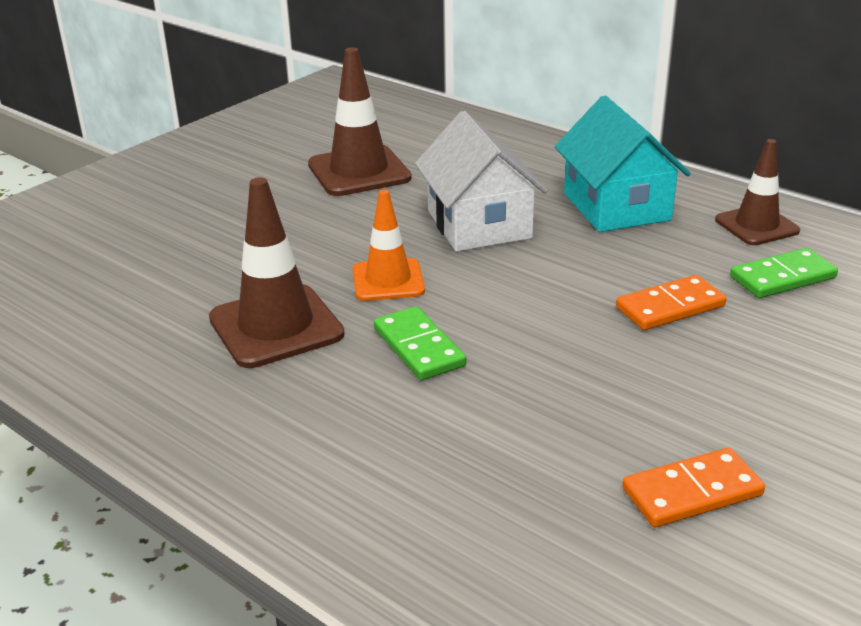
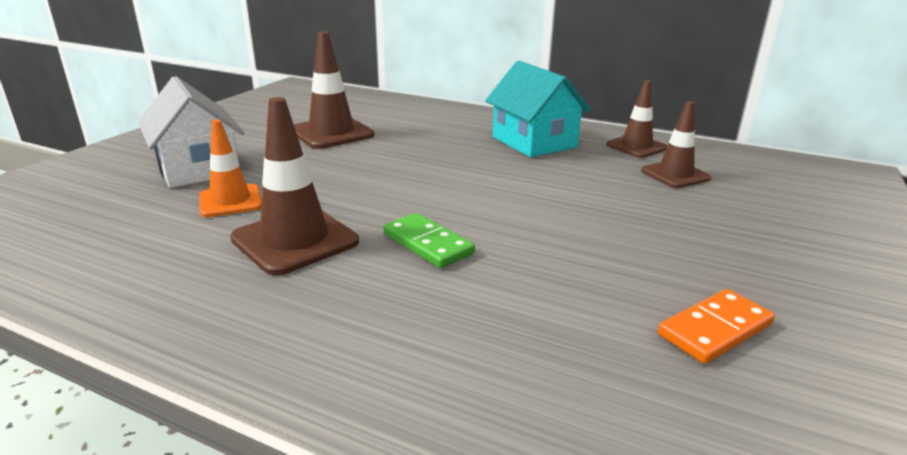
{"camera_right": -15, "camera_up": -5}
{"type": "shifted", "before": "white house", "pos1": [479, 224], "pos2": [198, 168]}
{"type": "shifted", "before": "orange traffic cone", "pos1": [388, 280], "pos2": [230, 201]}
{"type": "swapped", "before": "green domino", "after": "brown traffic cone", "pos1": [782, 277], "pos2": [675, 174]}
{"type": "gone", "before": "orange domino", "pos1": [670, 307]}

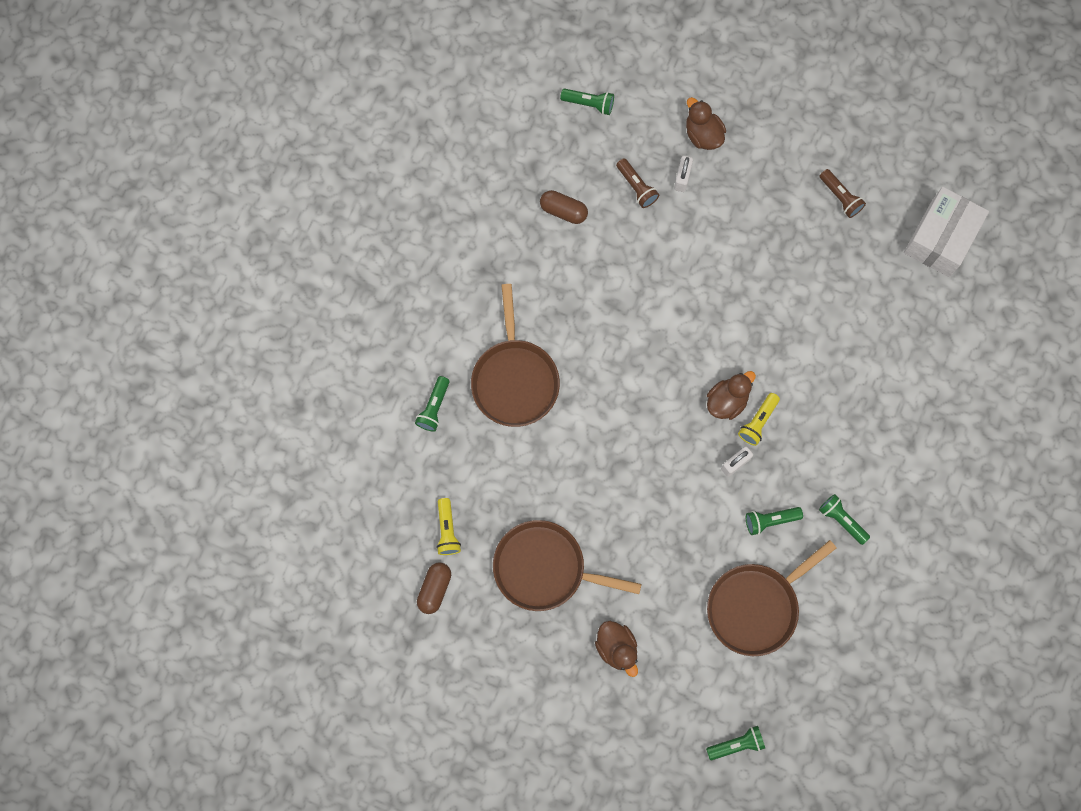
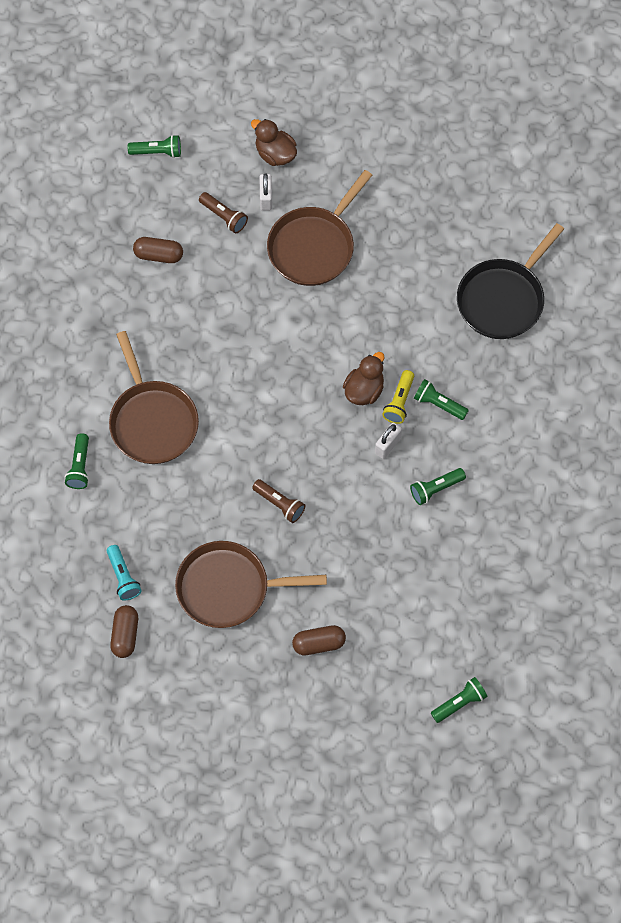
{"camera_right": -15, "camera_up": -10}
{"type": "repainted", "before": "yellow flashlight", "after": "turquoise flashlight", "pos1": [447, 530], "pos2": [123, 577]}
{"type": "shifted", "before": "brown flashlight", "pos1": [840, 197], "pos2": [279, 504]}
{"type": "shifted", "before": "brown pan", "pos1": [756, 607], "pos2": [314, 247]}
{"type": "swapped", "before": "brown duck", "after": "brown capsule", "pos1": [617, 648], "pos2": [319, 644]}
{"type": "shifted", "before": "green flashlight", "pos1": [841, 520], "pos2": [439, 404]}
{"type": "new", "after": "black pan", "pos2": [503, 299]}
{"type": "gone", "before": "white box", "pos1": [940, 238]}

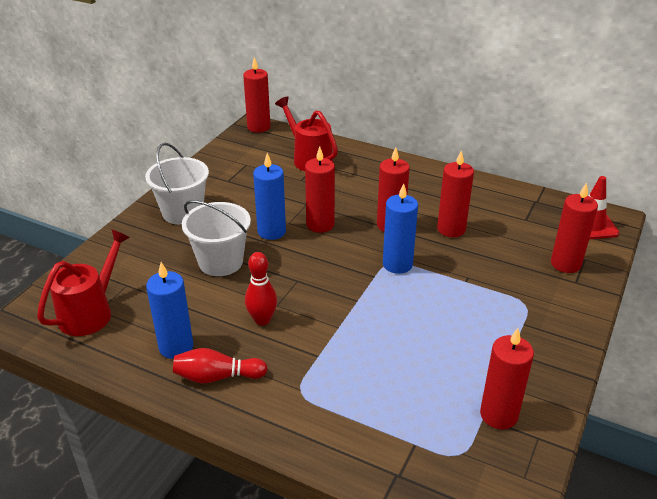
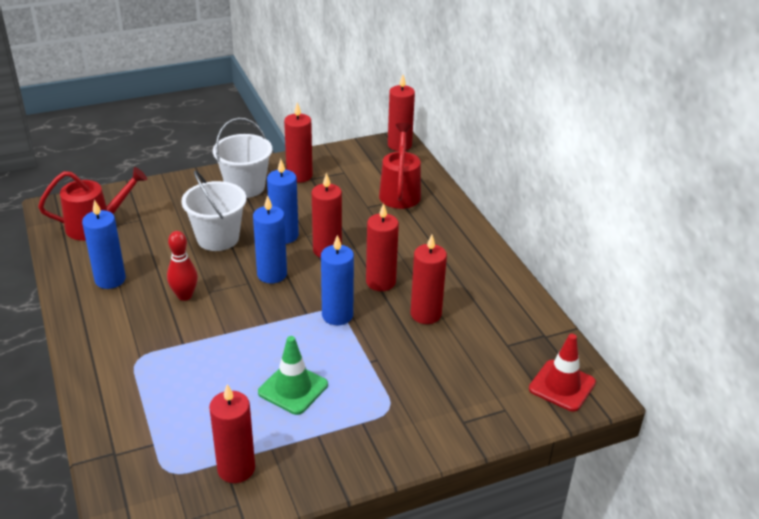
{"camera_right": 40, "camera_up": 0}
{"type": "new", "after": "blue candle", "pos2": [272, 274]}
{"type": "new", "after": "green traffic cone", "pos2": [293, 388]}
{"type": "shifted", "before": "red candle", "pos1": [565, 264], "pos2": [299, 176]}
{"type": "gone", "before": "red bowling pin", "pos1": [217, 377]}

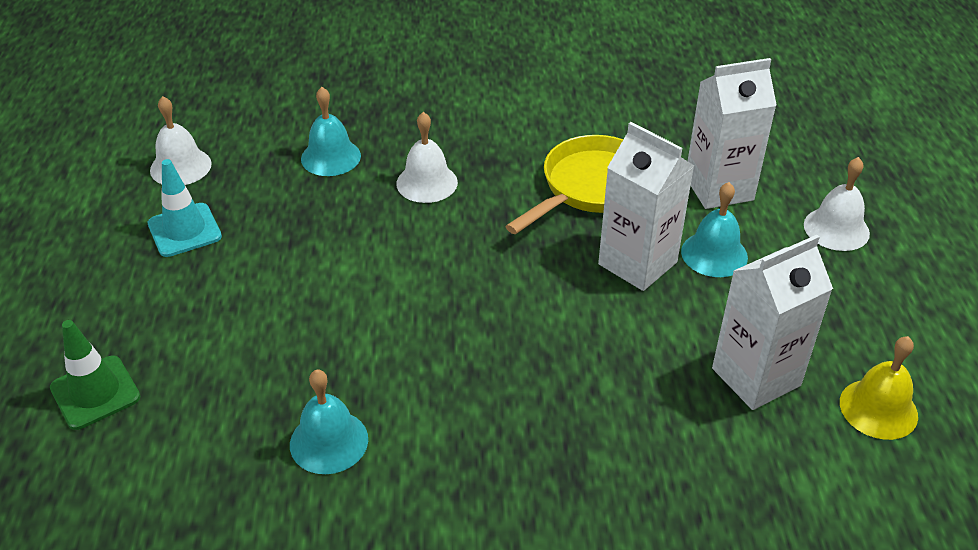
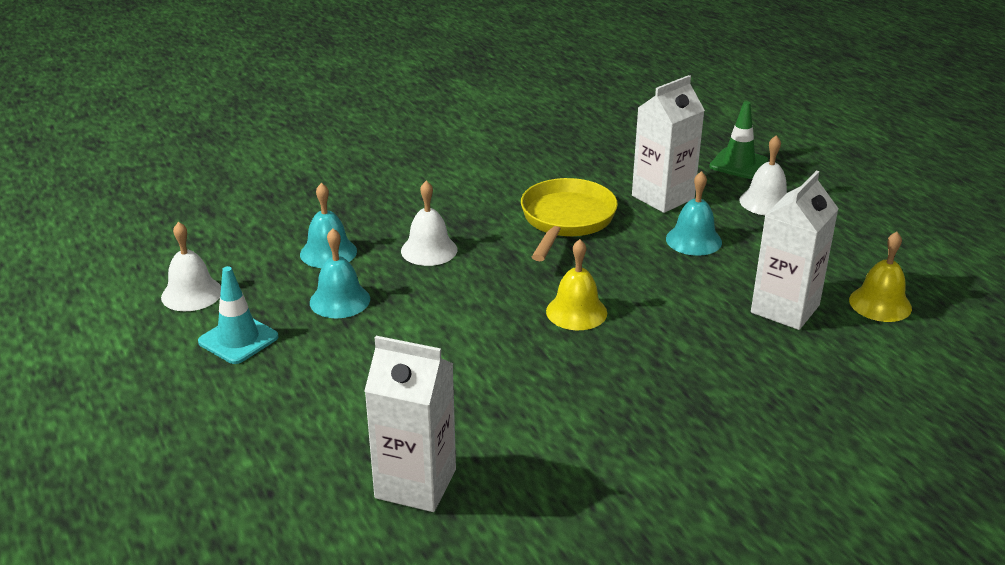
{"camera_right": -25, "camera_up": -10}
{"type": "shifted", "before": "turquoise bell", "pos1": [329, 441], "pos2": [339, 300]}
{"type": "shifted", "before": "white carton", "pos1": [637, 263], "pos2": [415, 484]}
{"type": "new", "after": "yellow bell", "pos2": [576, 312]}
{"type": "shifted", "before": "green traffic cone", "pos1": [95, 392], "pos2": [738, 164]}

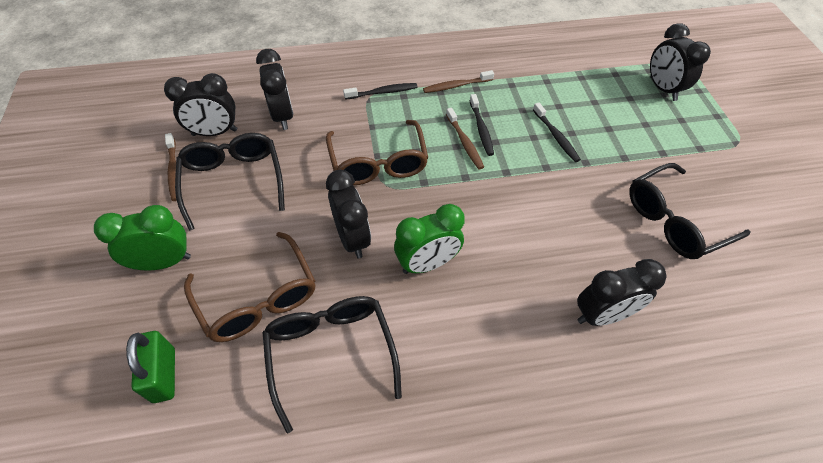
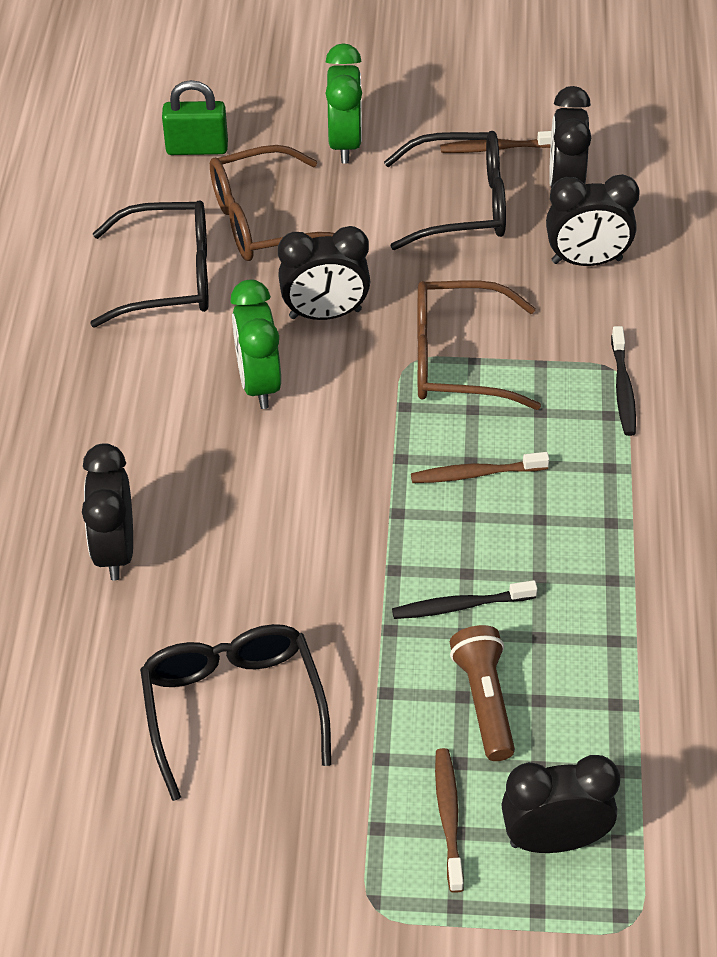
{"camera_right": 105, "camera_up": -5}
{"type": "shifted", "before": "brown toothbrush", "pos1": [456, 86], "pos2": [448, 817]}
{"type": "new", "after": "brown flashlight", "pos2": [484, 701]}
{"type": "gone", "before": "black toothbrush", "pos1": [481, 129]}

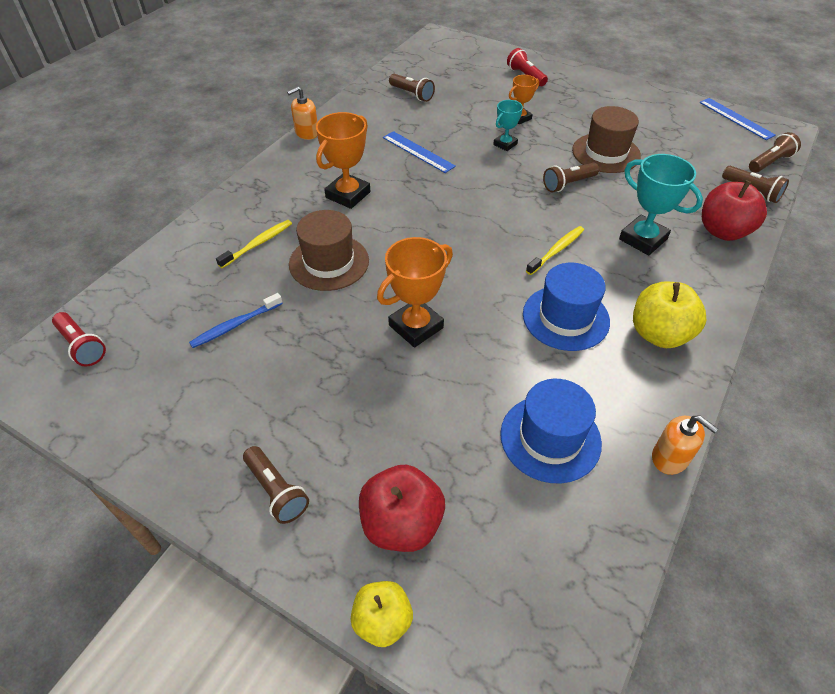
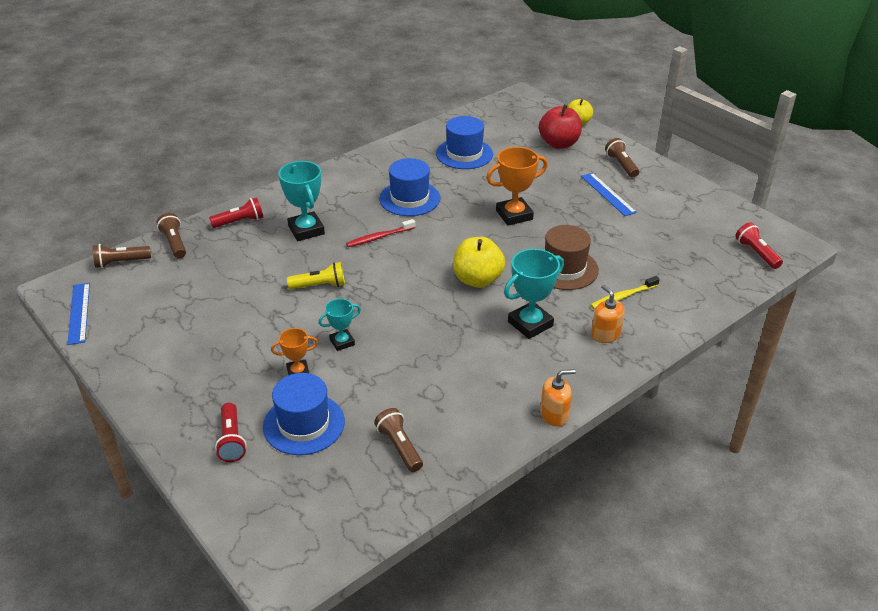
{"camera_right": -160, "camera_up": -10}
{"type": "swapped", "before": "red apple", "after": "red flashlight", "pos1": [723, 231], "pos2": [240, 222]}
{"type": "new", "after": "blue hat", "pos2": [304, 424]}
{"type": "repainted", "before": "brown flashlight", "after": "yellow flashlight", "pos1": [568, 184], "pos2": [319, 286]}
{"type": "repainted", "before": "yellow toothbrush", "after": "red toothbrush", "pos1": [556, 250], "pos2": [379, 237]}
{"type": "shifted", "before": "yellow apple", "pos1": [659, 334], "pos2": [477, 280]}
{"type": "repainted", "before": "orange trophy", "after": "turquoise trophy", "pos1": [348, 195], "pos2": [530, 324]}
{"type": "shifted", "before": "blue ruler", "pos1": [418, 152], "pos2": [608, 194]}
{"type": "shifted", "before": "orange soap dispenser", "pos1": [670, 458], "pos2": [605, 334]}
{"type": "gone", "before": "blue toothbrush", "pos1": [235, 325]}
{"type": "gone", "before": "brown hat", "pos1": [606, 153]}

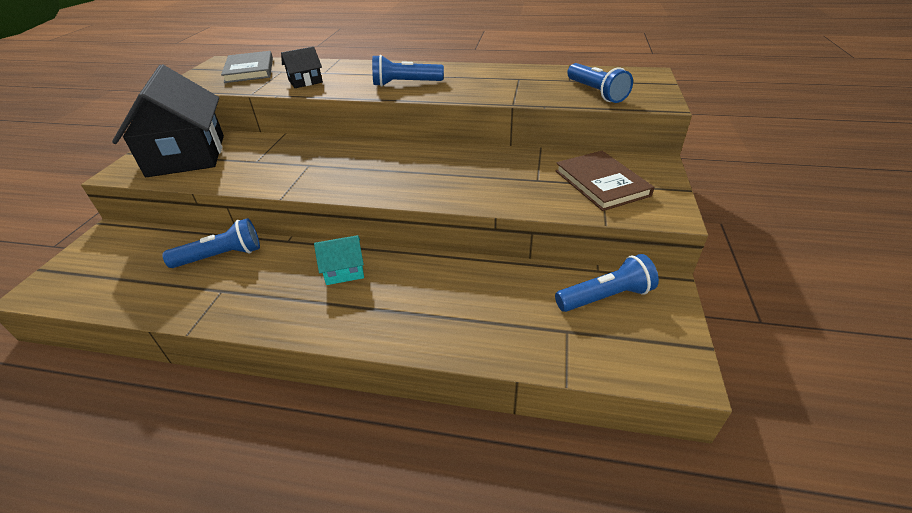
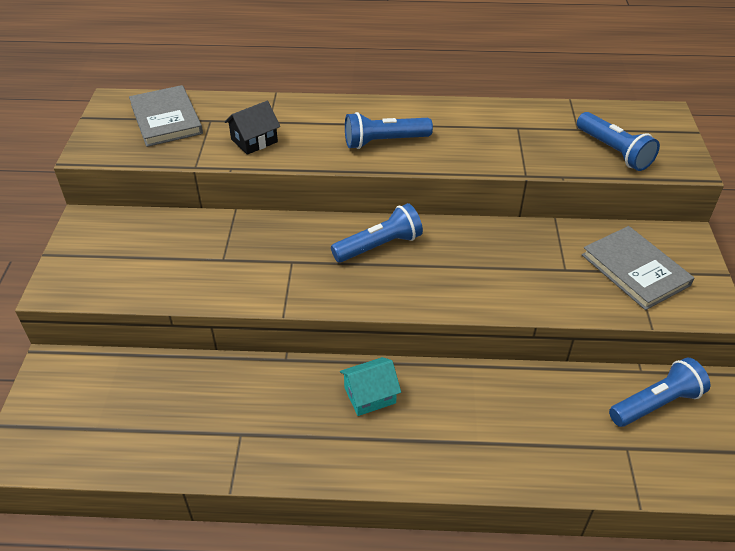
{"camera_right": -10, "camera_up": 5}
{"type": "shifted", "before": "blue flashlight", "pos1": [221, 256], "pos2": [379, 246]}
{"type": "repainted", "before": "brown book", "after": "grey book", "pos1": [601, 183], "pos2": [635, 270]}
{"type": "gone", "before": "black house", "pos1": [187, 155]}

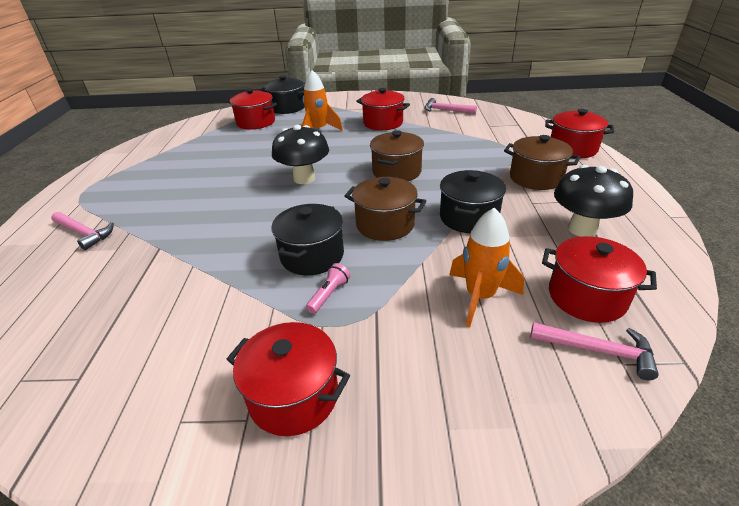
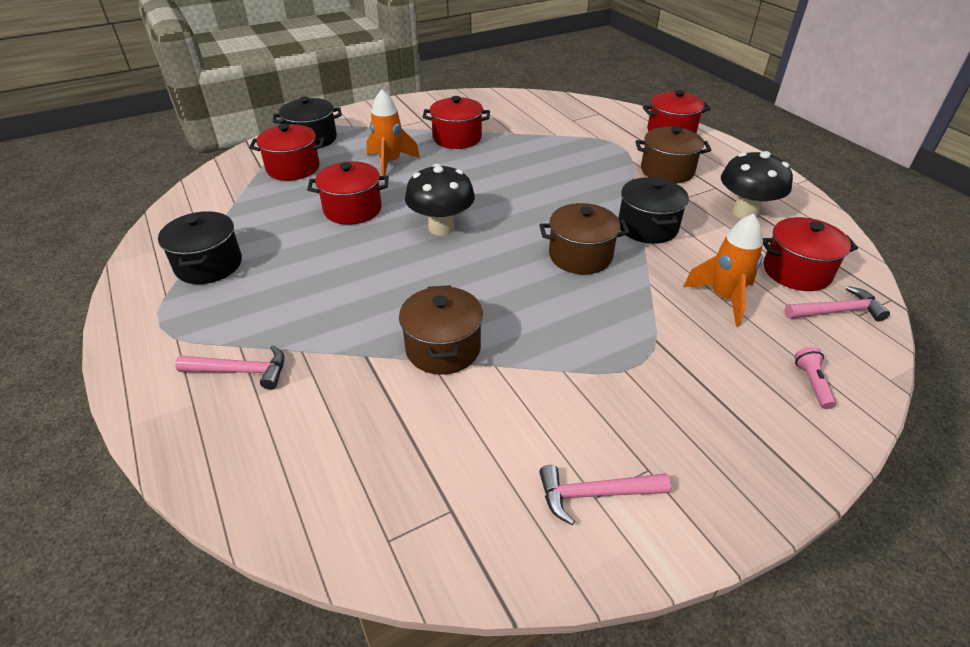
{"camera_right": -30, "camera_up": 5}
{"type": "shifted", "before": "black pot", "pos1": [312, 256], "pos2": [209, 265]}
{"type": "shifted", "before": "red pot", "pos1": [294, 396], "pos2": [352, 209]}
{"type": "shifted", "before": "brown pot", "pos1": [396, 172], "pos2": [443, 348]}
{"type": "shifted", "before": "pink hammer", "pos1": [446, 110], "pos2": [594, 494]}
{"type": "shifted", "before": "pink flashlight", "pos1": [329, 294], "pos2": [811, 383]}

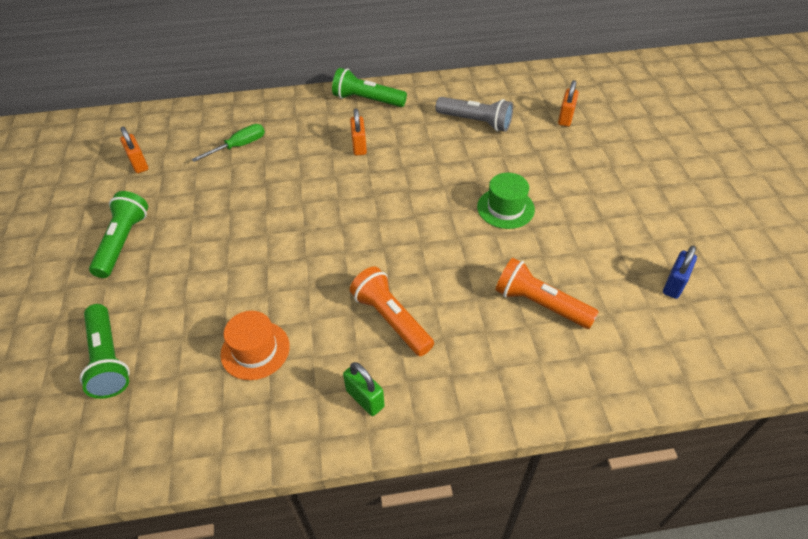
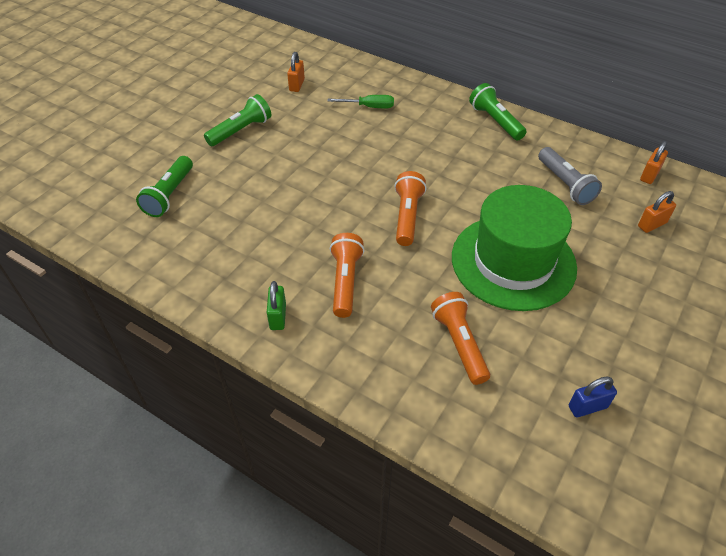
{"camera_right": 40, "camera_up": 0}
{"type": "new", "after": "orange flashlight", "pos2": [407, 216]}
{"type": "scaled", "before": "green hat", "pos1": [505, 208], "pos2": [513, 262], "scale": 2.24}
{"type": "shifted", "before": "orange padlock", "pos1": [359, 146], "pos2": [649, 175]}
{"type": "gone", "before": "orange hat", "pos1": [255, 350]}

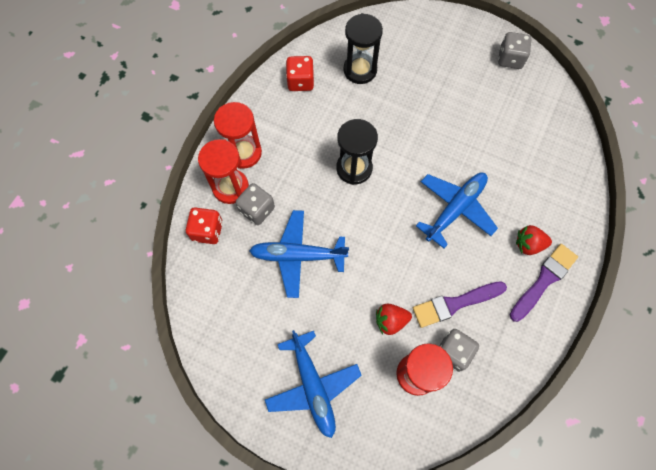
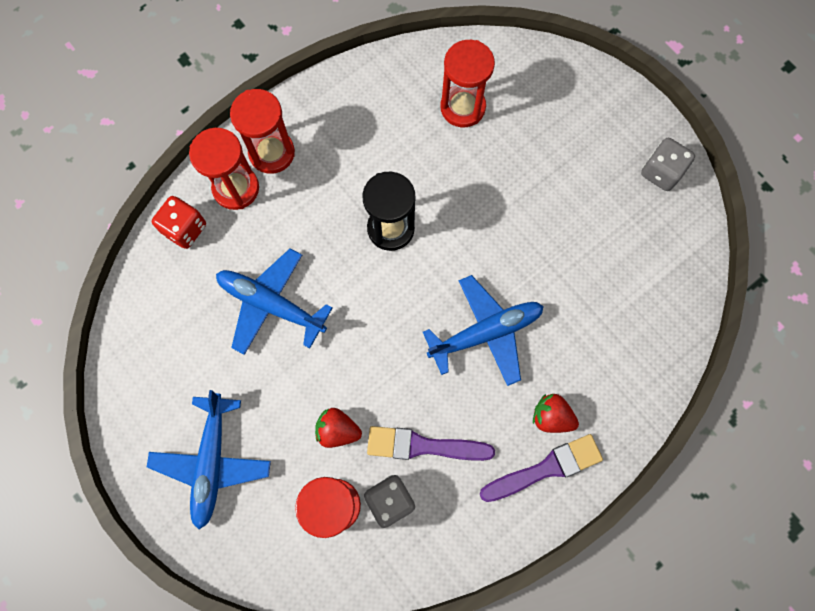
{"camera_right": 25, "camera_up": 5}
{"type": "repainted", "before": "black hourglass", "after": "red hourglass", "pos1": [360, 70], "pos2": [462, 107]}
{"type": "gone", "before": "grey dice", "pos1": [257, 210]}
{"type": "gone", "before": "red dice", "pos1": [300, 82]}

